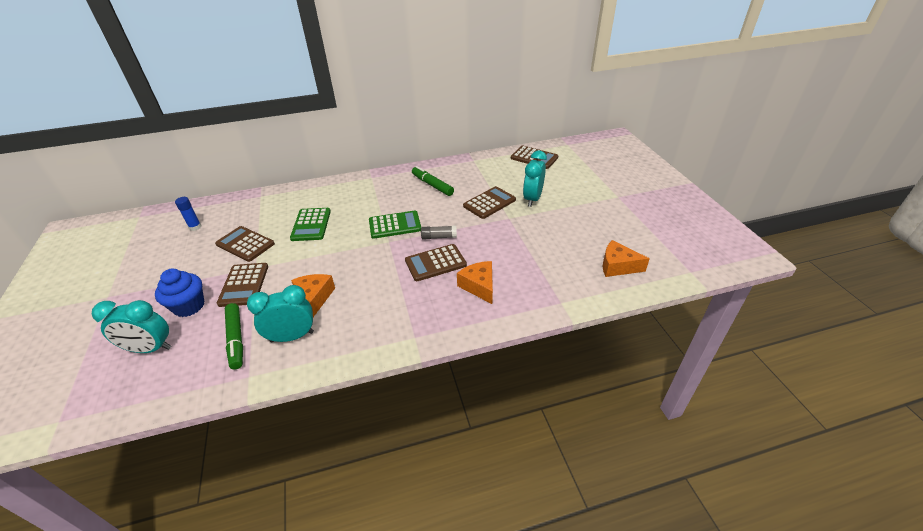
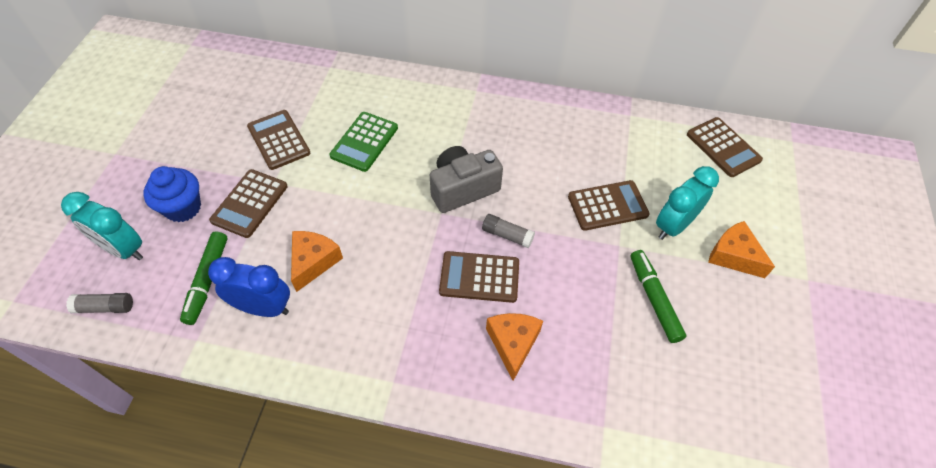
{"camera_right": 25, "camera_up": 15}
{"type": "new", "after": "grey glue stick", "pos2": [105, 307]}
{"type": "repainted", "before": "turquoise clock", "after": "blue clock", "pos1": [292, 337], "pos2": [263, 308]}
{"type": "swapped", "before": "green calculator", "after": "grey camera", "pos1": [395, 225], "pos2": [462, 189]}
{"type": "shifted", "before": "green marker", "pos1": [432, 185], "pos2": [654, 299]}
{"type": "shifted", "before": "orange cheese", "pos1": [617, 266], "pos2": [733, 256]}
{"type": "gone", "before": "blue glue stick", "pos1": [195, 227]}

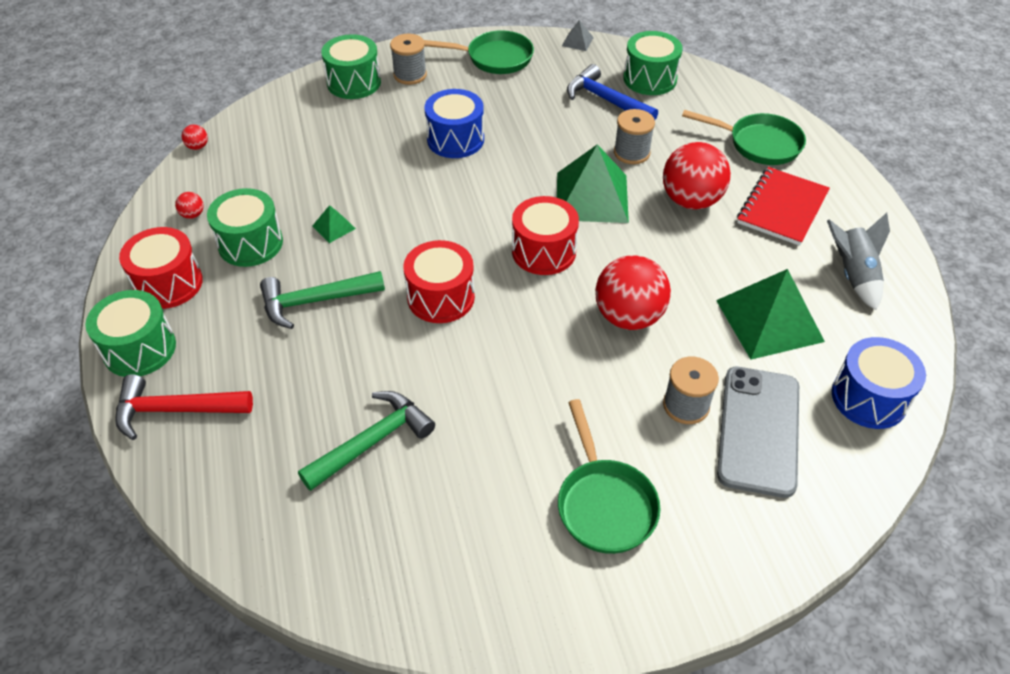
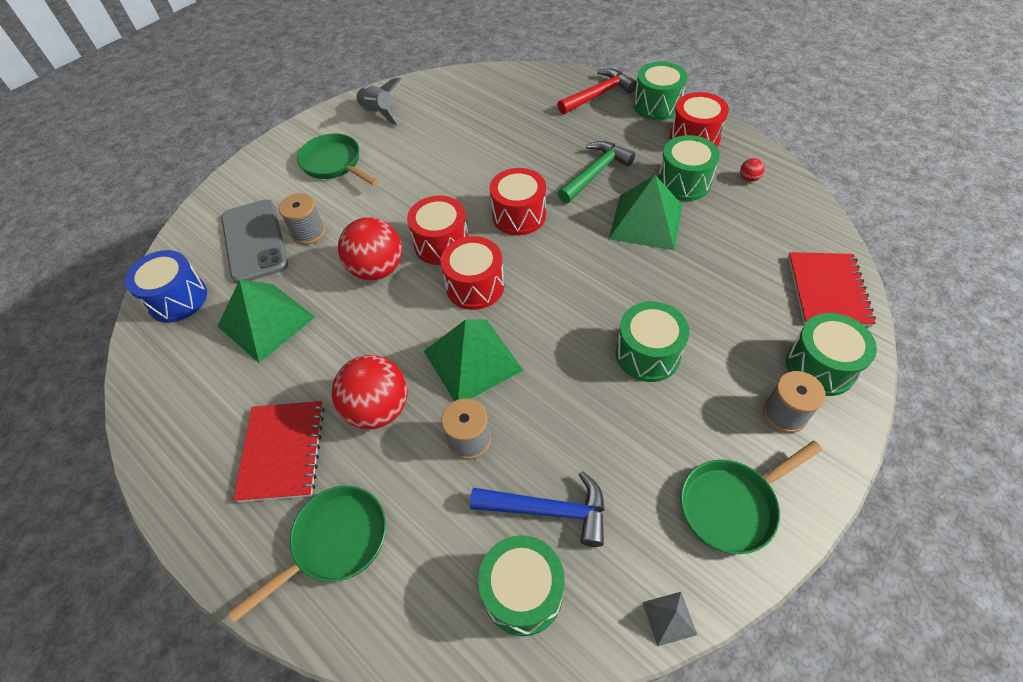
{"camera_right": 150, "camera_up": 5}
{"type": "rotated", "before": "green pan", "pos1": [759, 144], "pos2": [335, 542], "turn": 150}
{"type": "shifted", "before": "grey rocket", "pos1": [853, 275], "pos2": [378, 113]}
{"type": "new", "after": "red drum", "pos2": [441, 244]}
{"type": "scaled", "before": "green pyramid", "pos1": [334, 227], "pos2": [646, 221], "scale": 2.3}
{"type": "repainted", "before": "blue drum", "after": "green drum", "pos1": [455, 139], "pos2": [647, 354]}
{"type": "new", "after": "red notebook", "pos2": [827, 291]}
{"type": "gone", "before": "red ball", "pos1": [197, 147]}
{"type": "gone", "before": "green hammer", "pos1": [373, 441]}

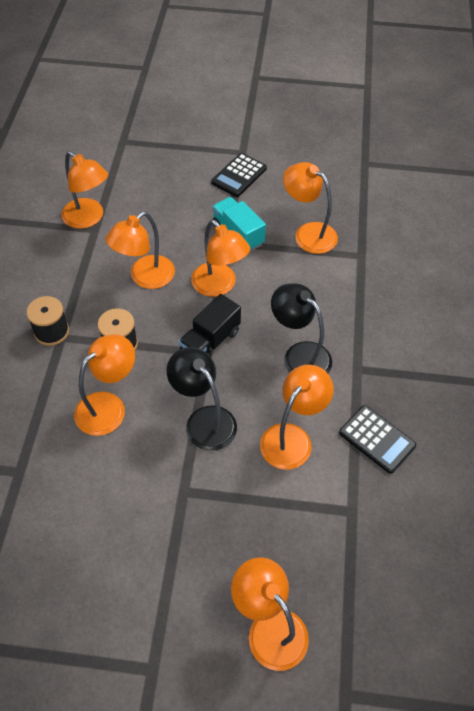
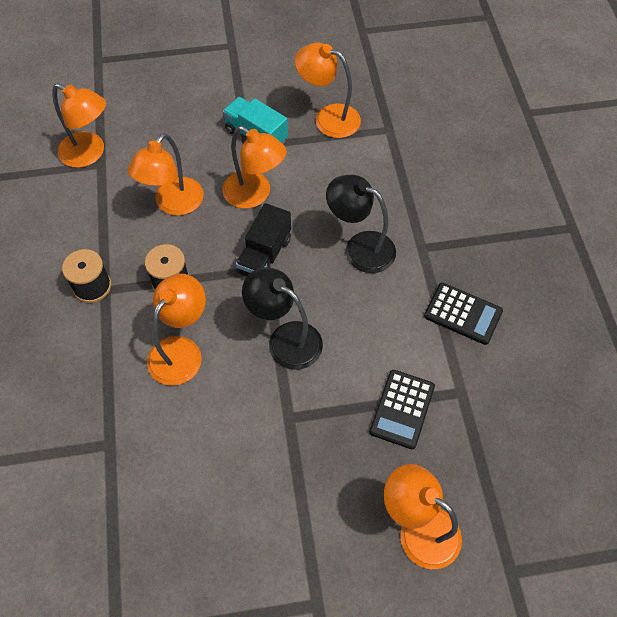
{"camera_right": -15, "camera_up": 5}
{"type": "shifted", "before": "black calculator", "pos1": [239, 175], "pos2": [402, 409]}
{"type": "gone", "before": "orange lamp", "pos1": [292, 438]}

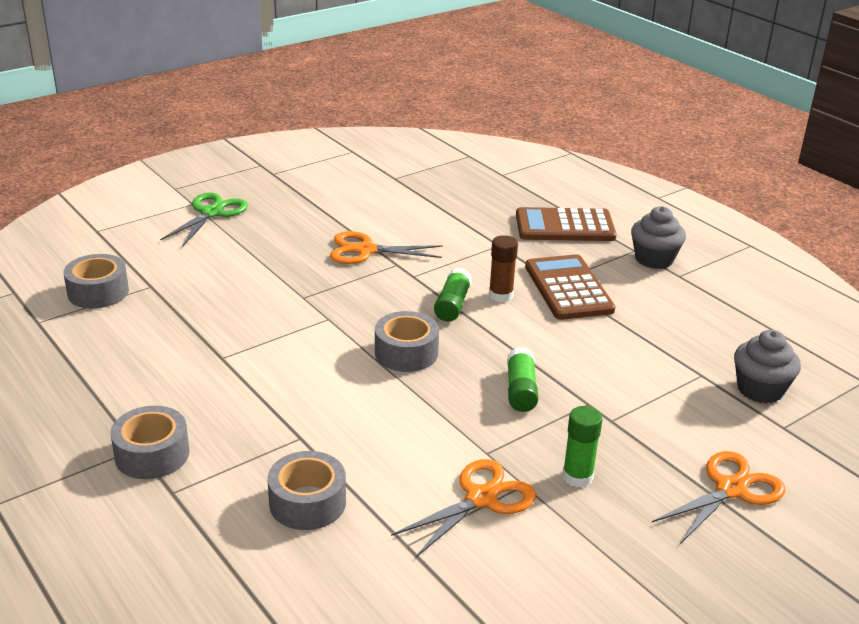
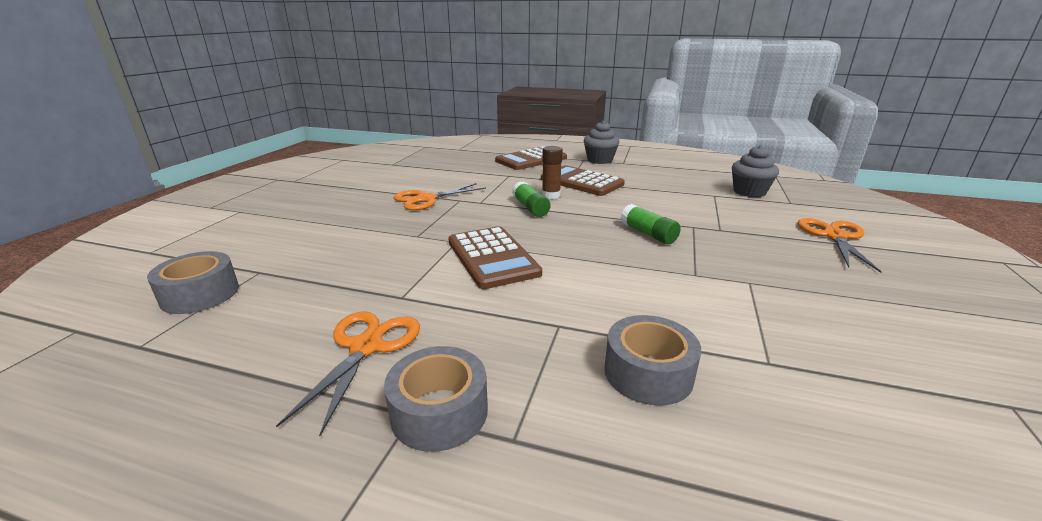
{"camera_right": -35, "camera_up": -5}
{"type": "shifted", "before": "orange scissors", "pos1": [481, 498], "pos2": [366, 347]}
{"type": "new", "after": "brown calculator", "pos2": [492, 257]}
{"type": "gone", "before": "green scissors", "pos1": [211, 213]}
{"type": "gone", "before": "grey tape", "pos1": [406, 353]}
{"type": "gone", "before": "green glue stick", "pos1": [577, 477]}

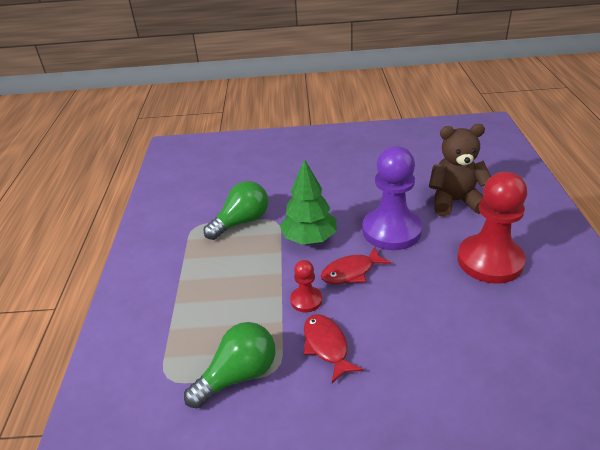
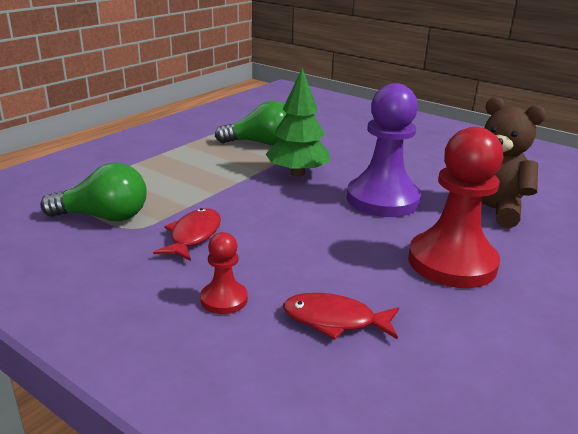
{"camera_right": 35, "camera_up": -10}
{"type": "shifted", "before": "red pawn", "pos1": [306, 300], "pos2": [224, 299]}
{"type": "shifted", "before": "red fish", "pos1": [351, 272], "pos2": [335, 320]}

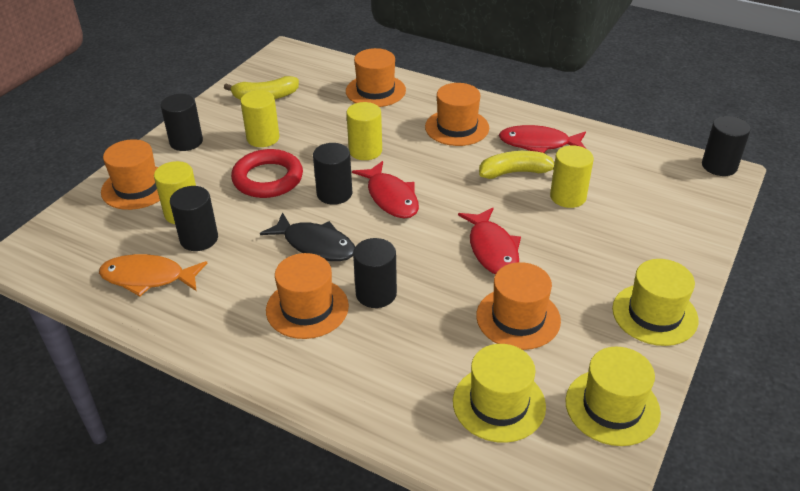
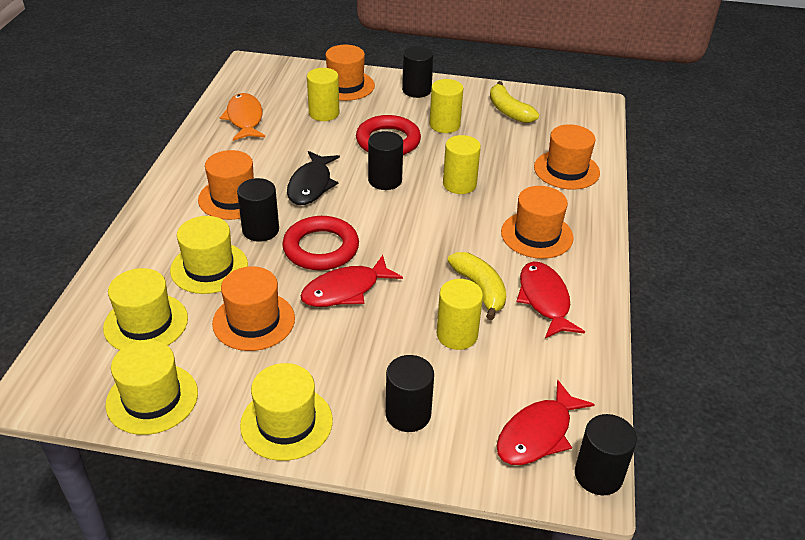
{"camera_right": 70, "camera_up": 0}
{"type": "new", "after": "yellow hat", "pos2": [209, 268]}
{"type": "new", "after": "red ring", "pos2": [321, 248]}
{"type": "shifted", "before": "black cylinder", "pos1": [199, 239], "pos2": [408, 414]}
{"type": "shifted", "before": "red fish", "pos1": [391, 197], "pos2": [537, 434]}

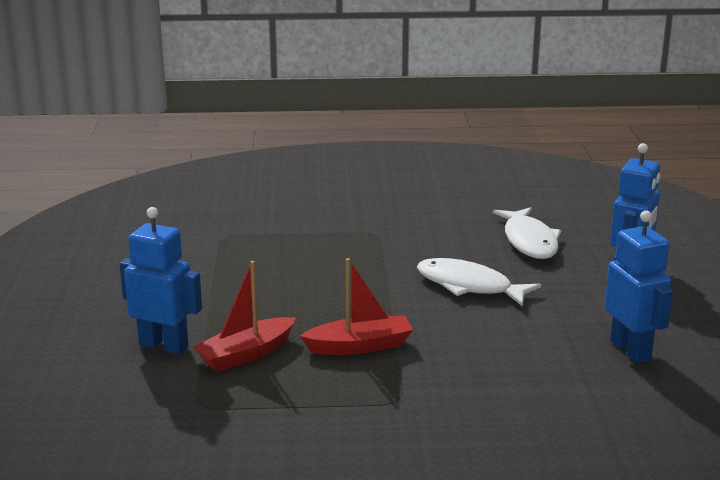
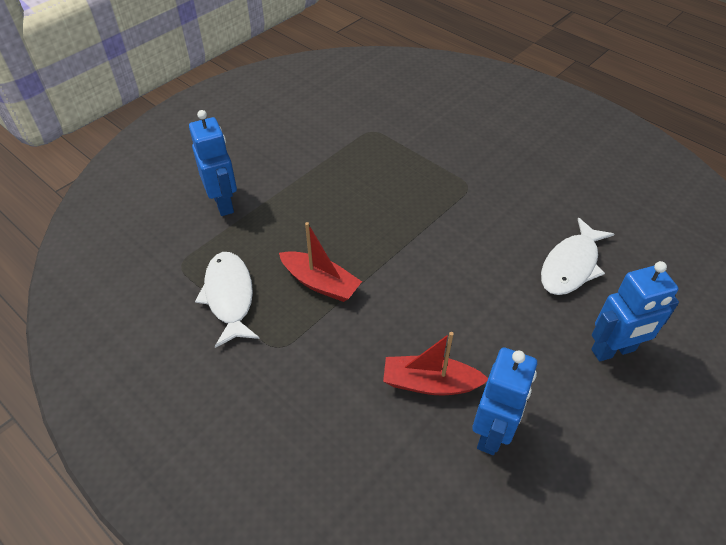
{"camera_right": 45, "camera_up": 25}
{"type": "shifted", "before": "white fish", "pos1": [469, 286], "pos2": [229, 297]}
{"type": "shifted", "before": "red boat", "pos1": [246, 354], "pos2": [430, 383]}

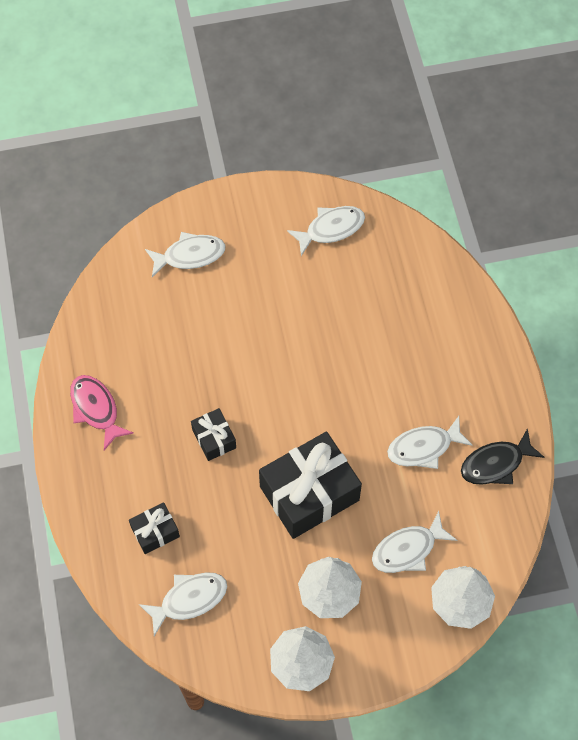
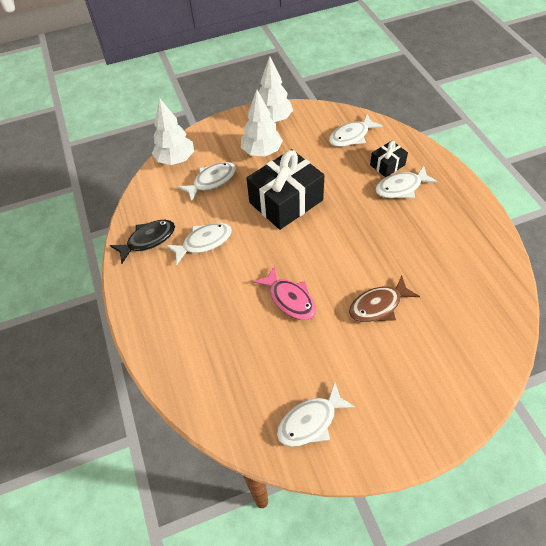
{"camera_right": 175, "camera_up": -10}
{"type": "shifted", "before": "pink fish", "pos1": [96, 409], "pos2": [290, 299]}
{"type": "new", "after": "brown fish", "pos2": [378, 305]}
{"type": "shifted", "before": "white fish", "pos1": [190, 255], "pos2": [401, 188]}
{"type": "gone", "before": "black gift", "pos1": [214, 439]}

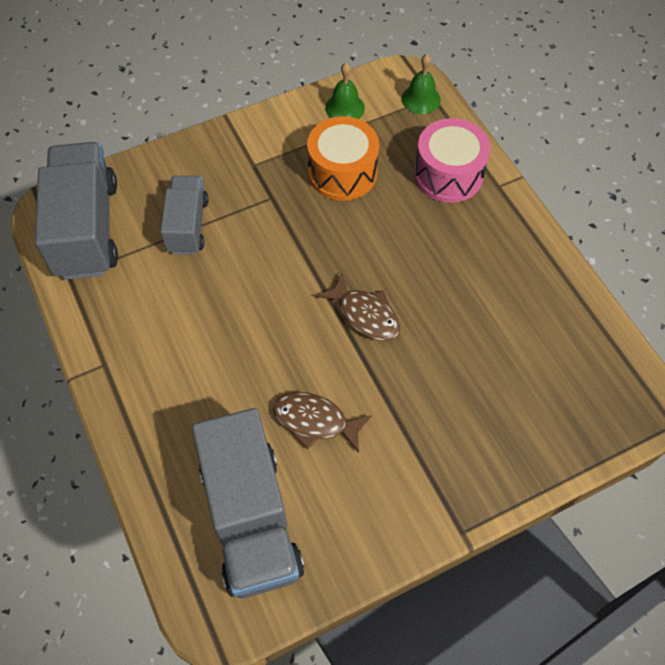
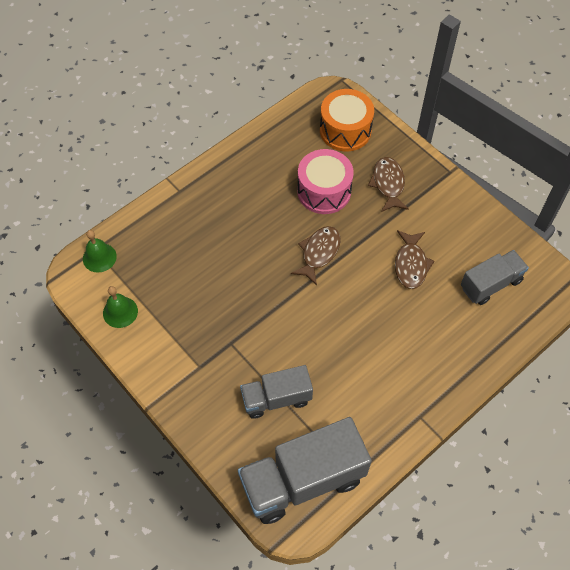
{"camera_right": -105, "camera_up": 0}
{"type": "shifted", "before": "pink drum", "pos1": [448, 174], "pos2": [324, 191]}
{"type": "shifted", "before": "orange drum", "pos1": [342, 172], "pos2": [345, 130]}
{"type": "new", "after": "brown fish", "pos2": [388, 184]}
{"type": "scaled", "before": "grey truck", "pos1": [251, 518], "pos2": [490, 284], "scale": 0.59}

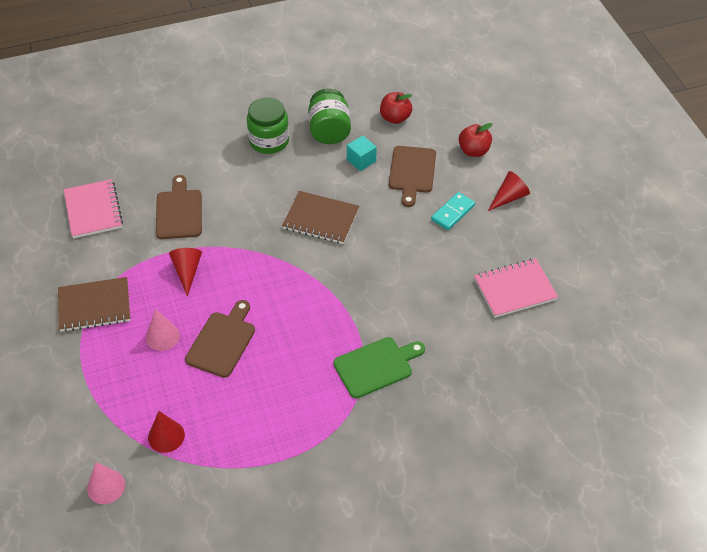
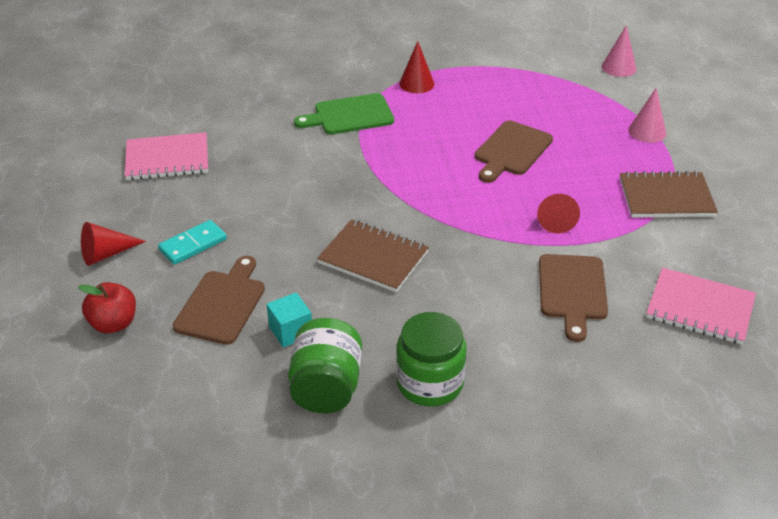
{"camera_right": -170, "camera_up": -10}
{"type": "shifted", "before": "red cone", "pos1": [166, 436], "pos2": [416, 83]}
{"type": "shifted", "before": "pink cone", "pos1": [162, 336], "pos2": [647, 131]}
{"type": "rotated", "before": "pink notebook", "pos1": [93, 210], "pos2": [700, 308], "turn": -60}
{"type": "gone", "before": "red apple", "pos1": [395, 118]}

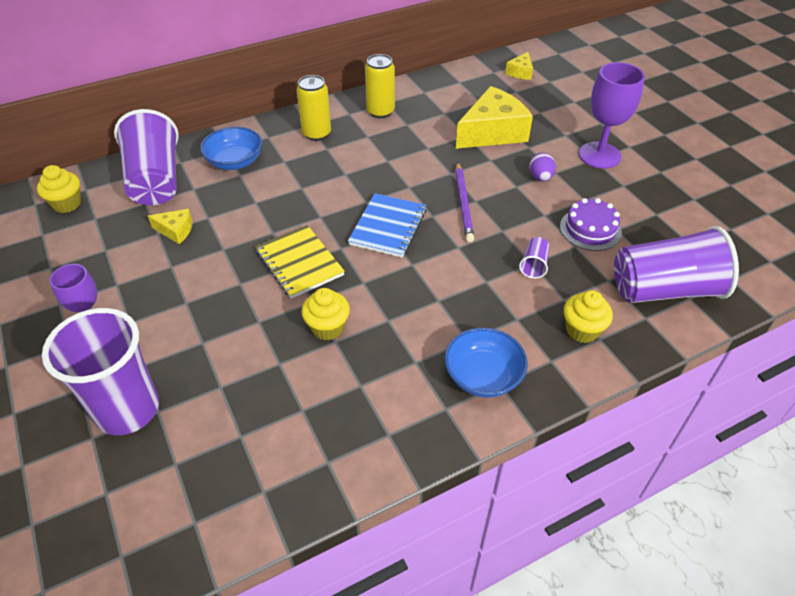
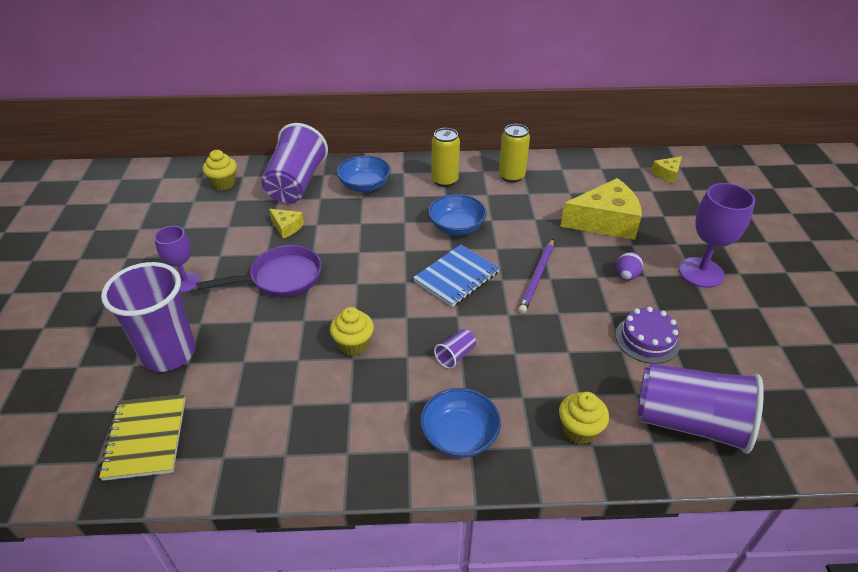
{"camera_right": 25, "camera_up": -5}
{"type": "shifted", "before": "yellow notebook", "pos1": [299, 263], "pos2": [146, 438]}
{"type": "new", "after": "purple pan", "pos2": [280, 278]}
{"type": "new", "after": "blue bowl", "pos2": [456, 227]}
{"type": "shifted", "before": "purple cup", "pos1": [534, 265], "pos2": [455, 355]}

